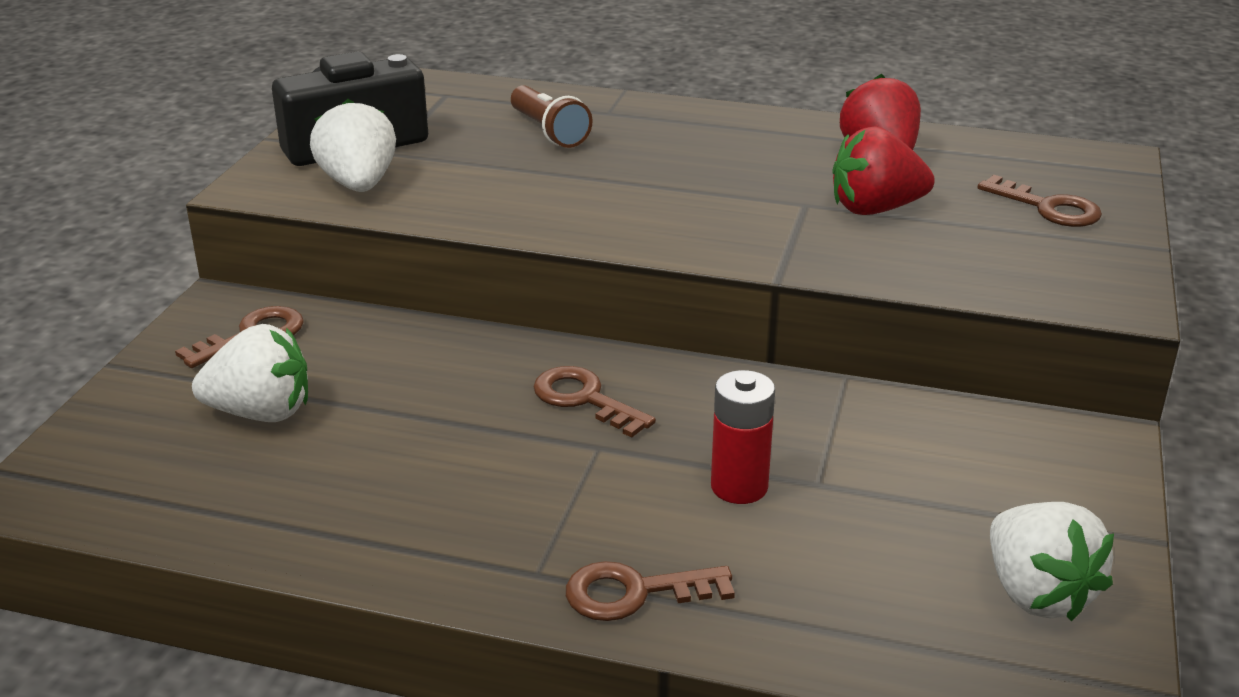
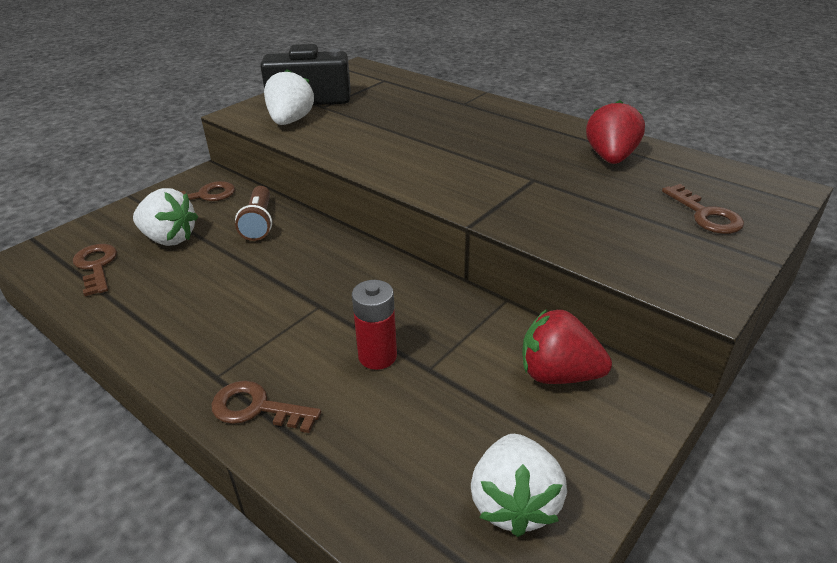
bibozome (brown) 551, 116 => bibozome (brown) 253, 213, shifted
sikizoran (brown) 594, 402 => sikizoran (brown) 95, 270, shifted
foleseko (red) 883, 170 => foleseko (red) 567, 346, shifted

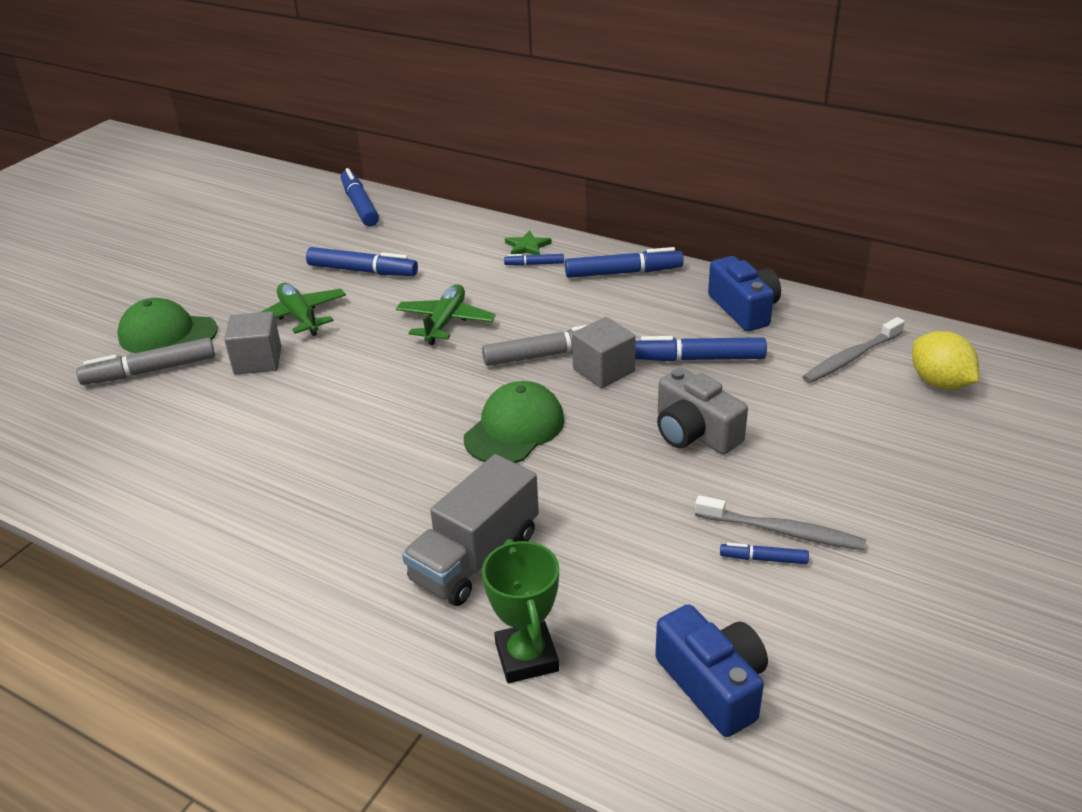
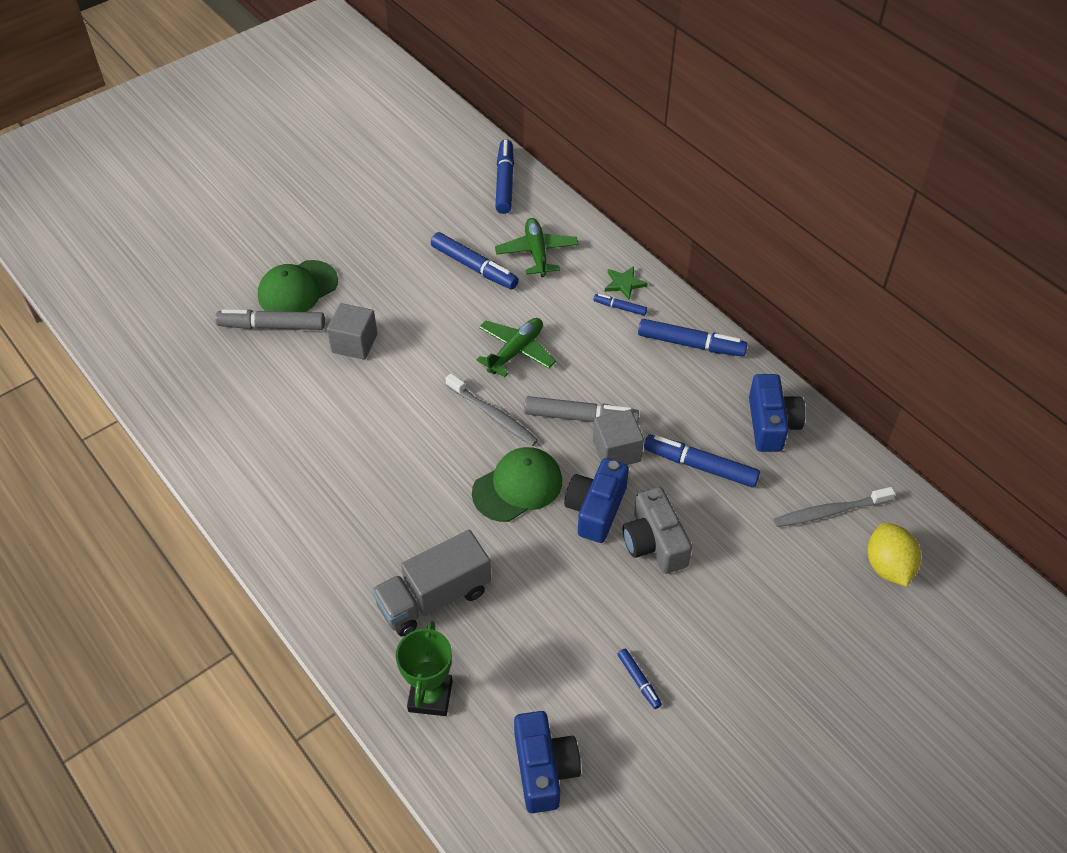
nothing => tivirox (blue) 596, 500
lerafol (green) 303, 309 => lerafol (green) 537, 247, shifted
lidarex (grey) 780, 522 => lidarex (grey) 492, 409, shifted
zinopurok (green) 167, 325 => zinopurok (green) 298, 286, 75 degrees counterclockwise
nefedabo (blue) 764, 553 => nefedabo (blue) 640, 679, 150 degrees counterclockwise

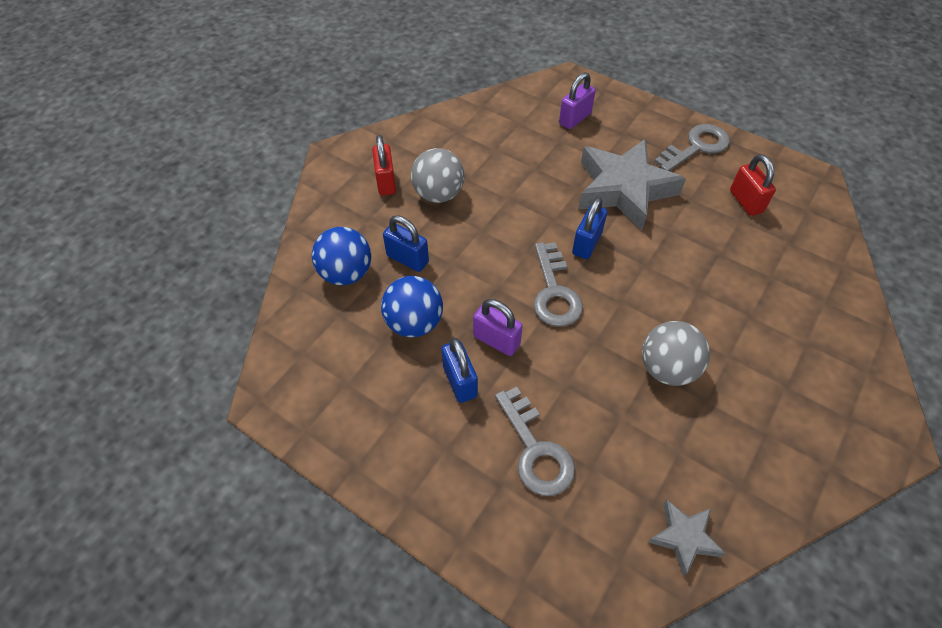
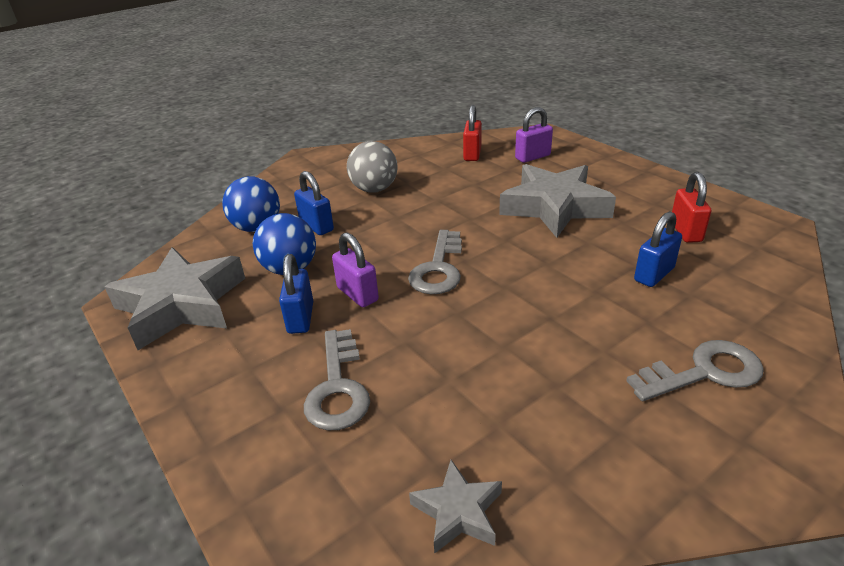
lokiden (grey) 676, 353 => nothing
nothing => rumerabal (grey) 175, 298
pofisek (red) 384, 165 => pofisek (red) 472, 133, shifted
pofisek (blue) 589, 228 => pofisek (blue) 658, 249, shifted
sikizoran (grey) 692, 147 => sikizoran (grey) 695, 370, shifted

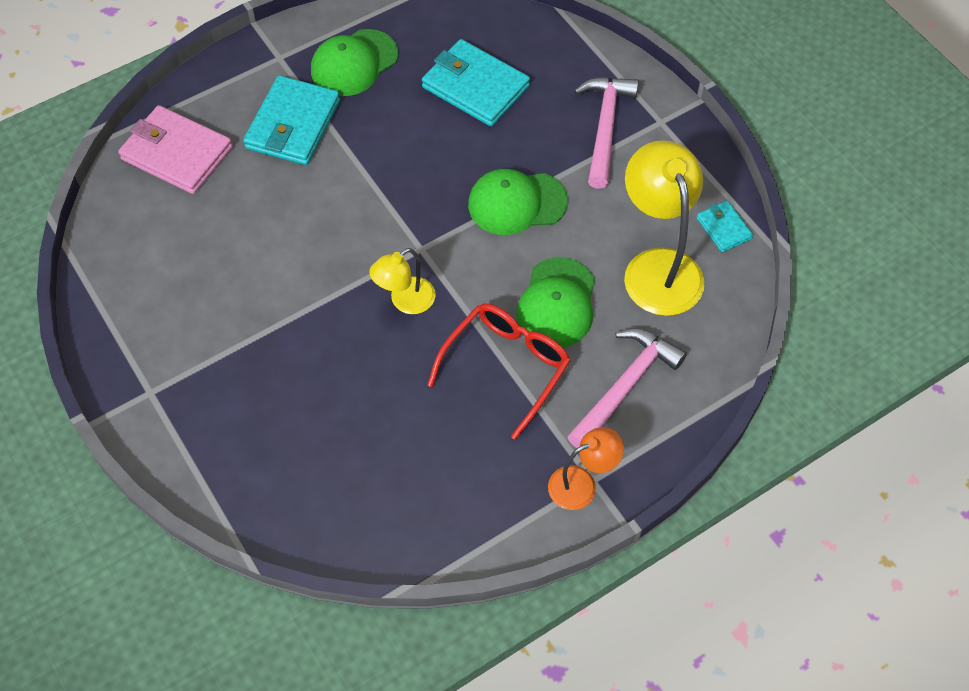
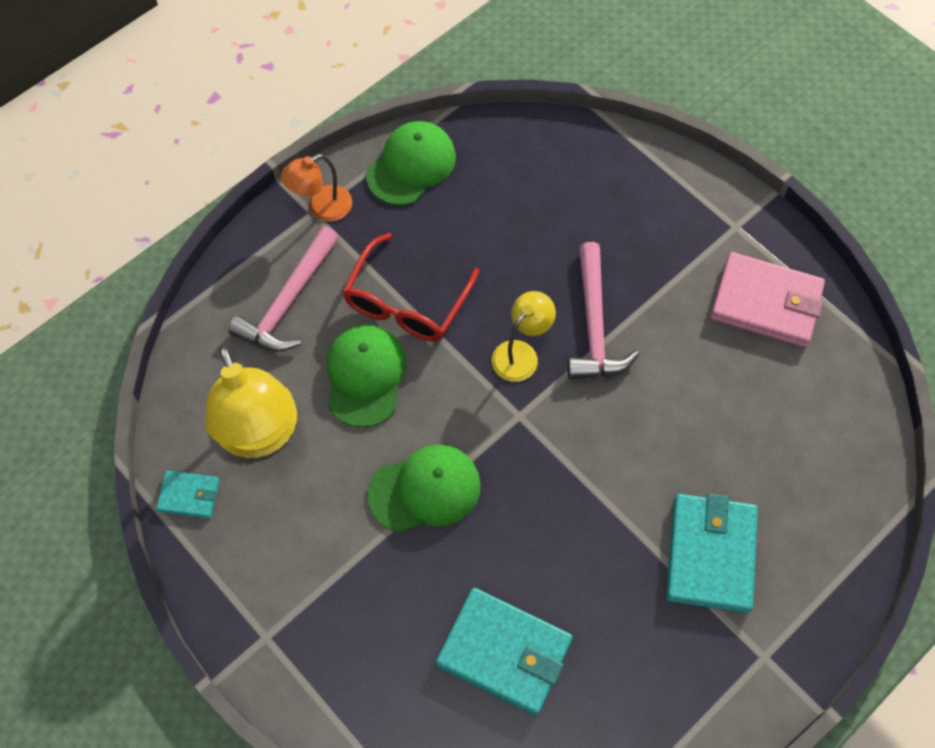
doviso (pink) 175, 149 => doviso (pink) 767, 299, shifted
zinopurok (green) 354, 62 => zinopurok (green) 411, 163, shifted
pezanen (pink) 606, 133 => pezanen (pink) 603, 310, shifted
doviso (turquoise) 725, 226 => doviso (turquoise) 188, 494, 45 degrees counterclockwise

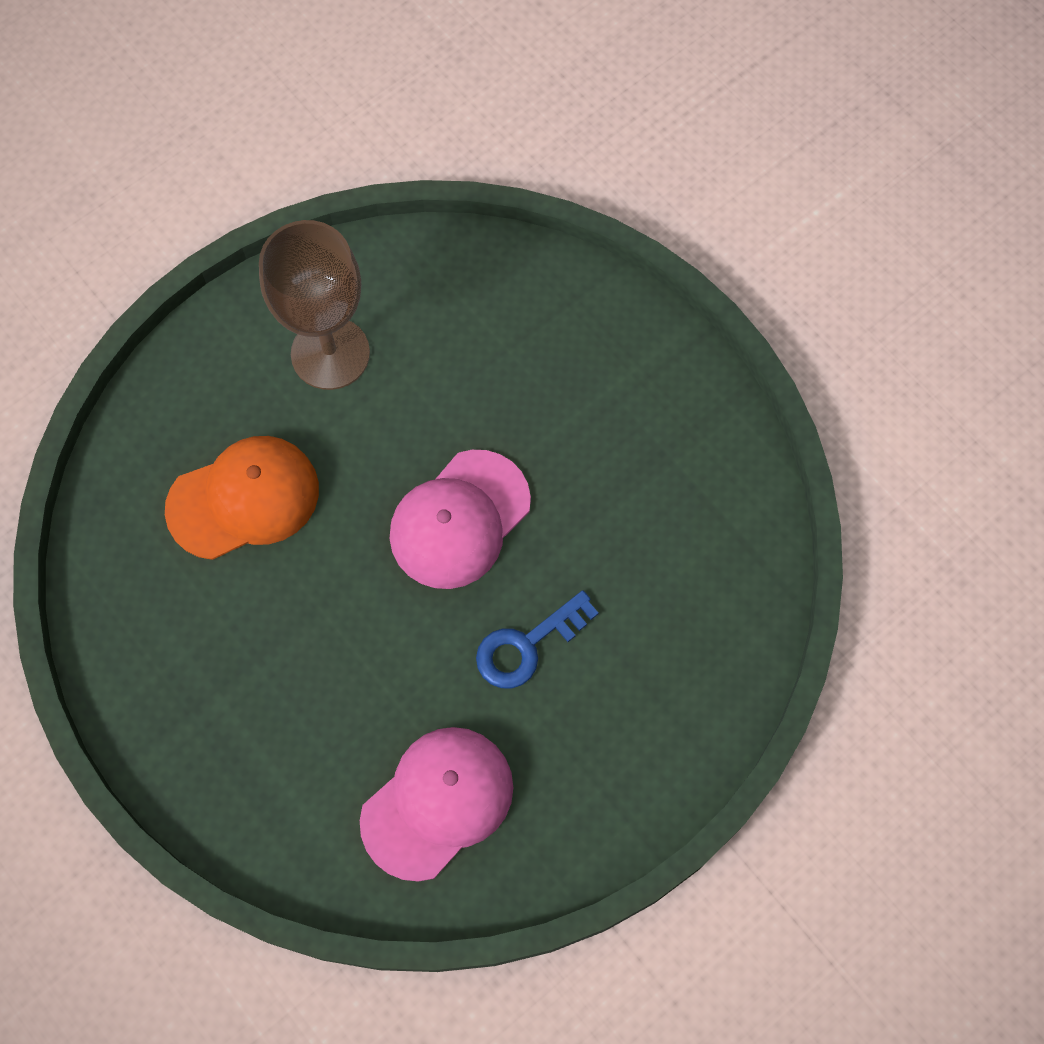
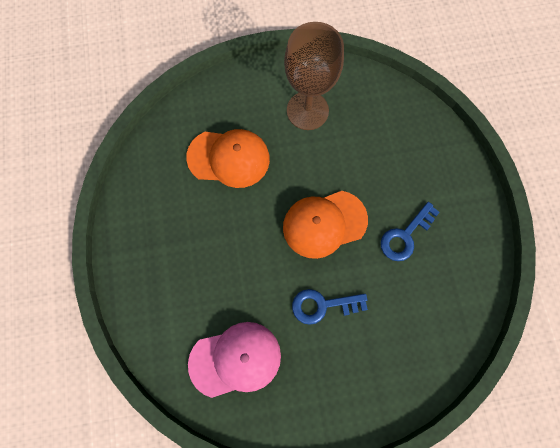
nothing => sikizoran (blue) 410, 231
zinopurok (pink) 460, 519 => zinopurok (orange) 325, 225

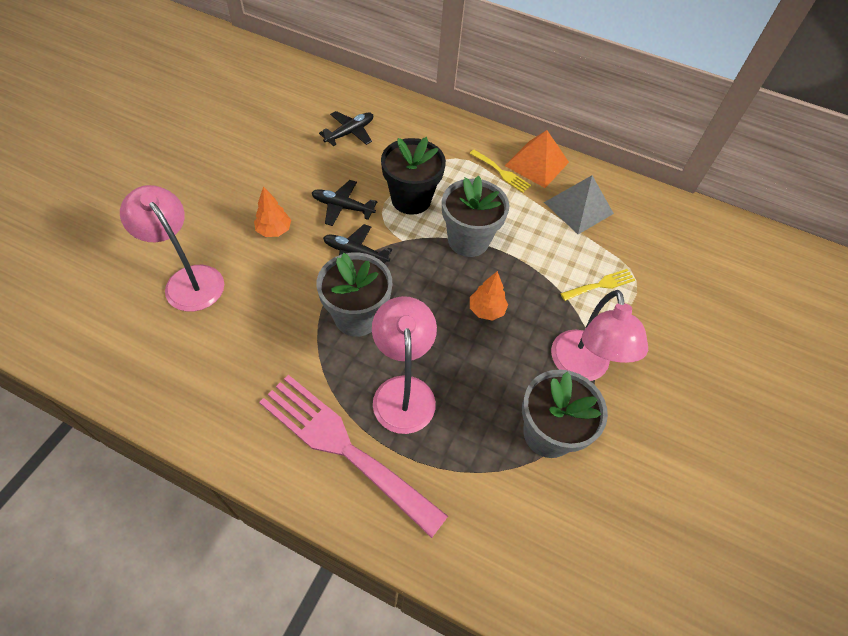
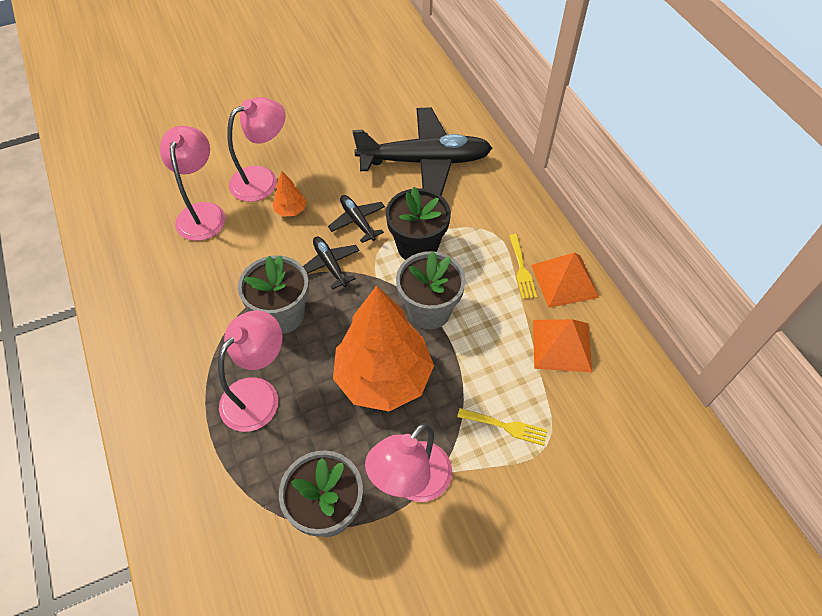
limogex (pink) 353, 456 => nothing
nothing => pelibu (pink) 256, 149
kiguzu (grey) 579, 204 => kiguzu (orange) 562, 346
lerafol (black) 346, 128 => lerafol (black) 422, 151, x2.18
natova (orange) 489, 296 => natova (orange) 383, 348, x2.47

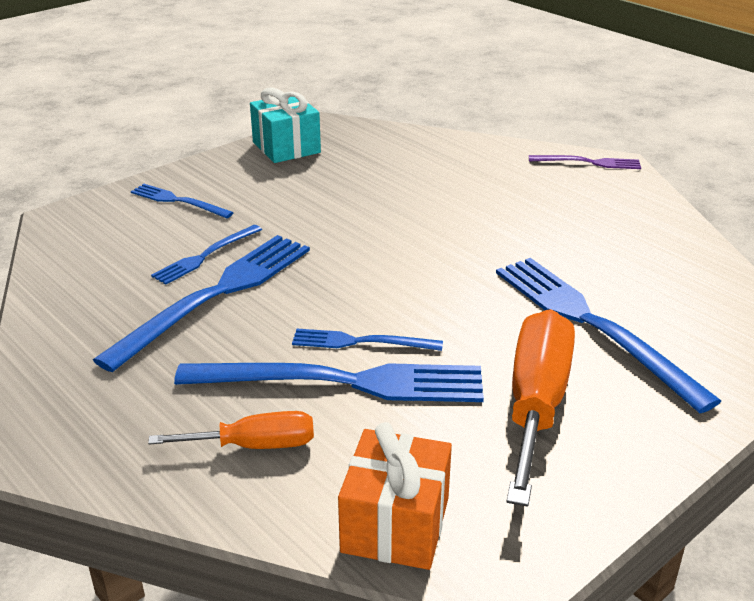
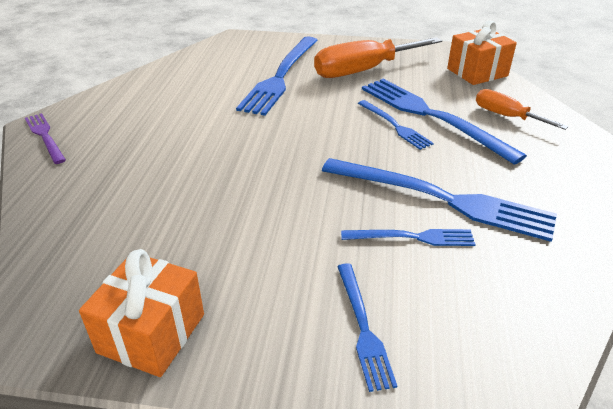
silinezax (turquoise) 285, 125 => silinezax (orange) 141, 313
limogex (blue) 201, 303 => limogex (blue) 439, 200, 150 degrees counterclockwise

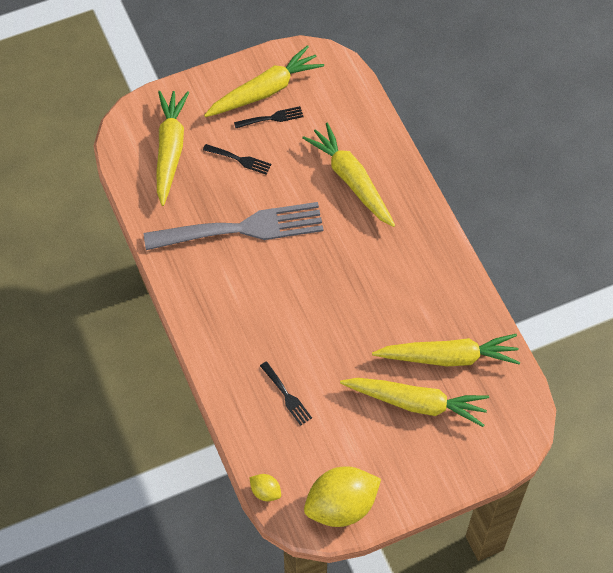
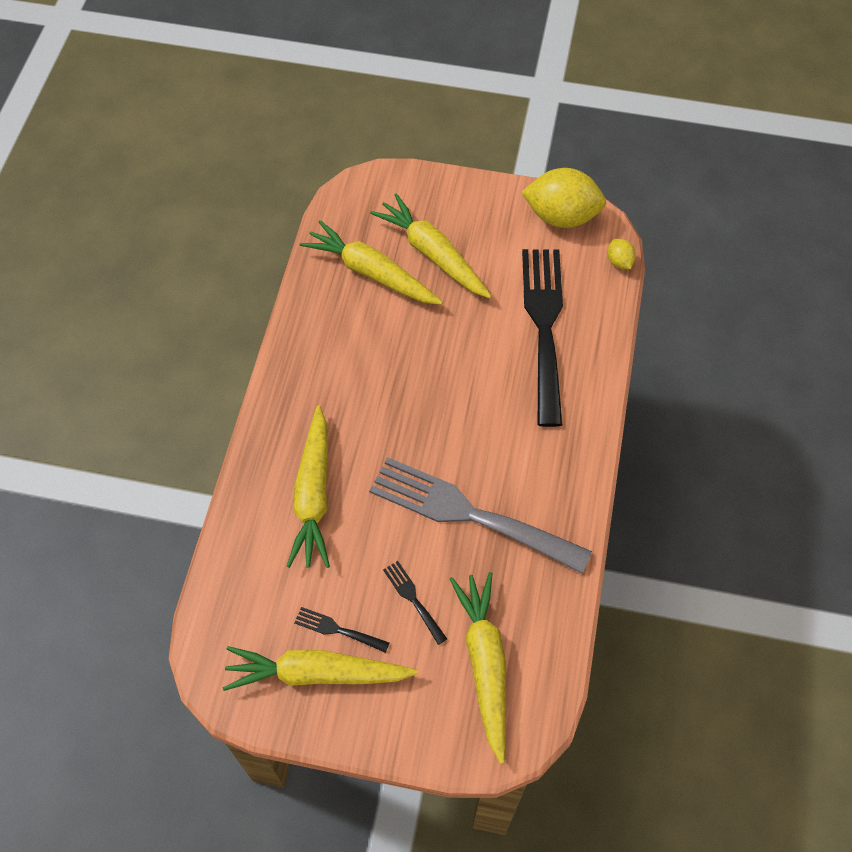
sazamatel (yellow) 173, 148 => sazamatel (yellow) 478, 668, 135 degrees clockwise
limogex (black) 286, 393 => limogex (black) 542, 338, x2.46

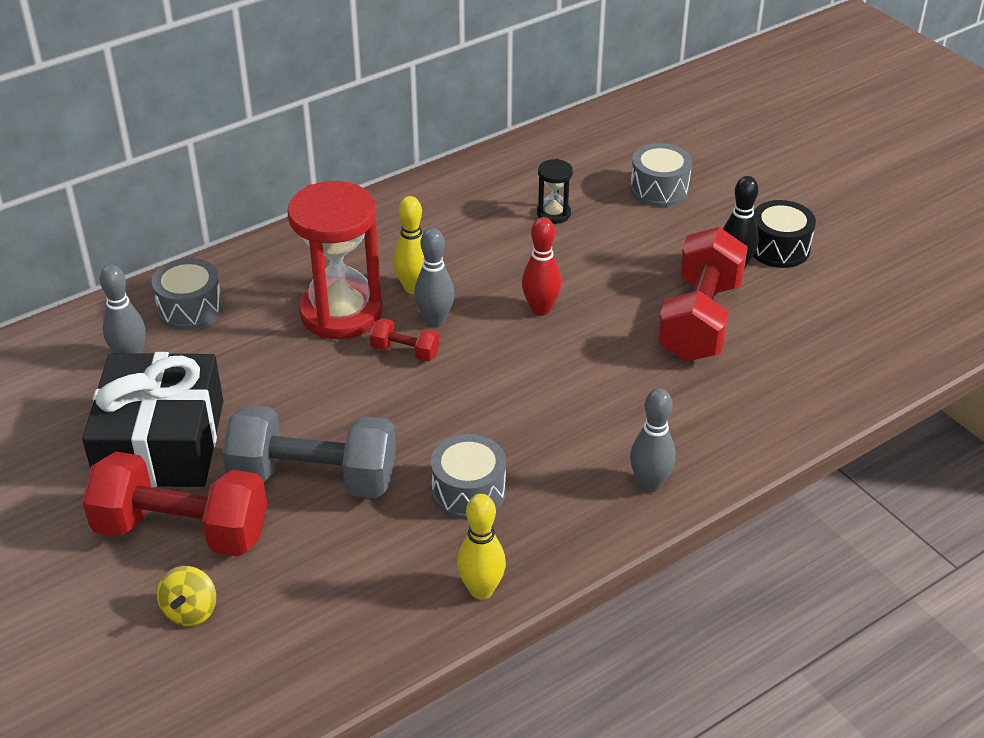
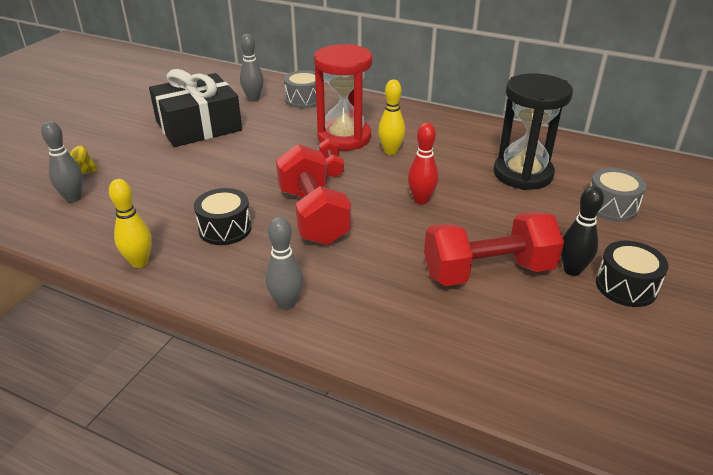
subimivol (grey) 309, 451 => nothing
subimivol (red) 174, 504 => subimivol (red) 313, 194, shifted
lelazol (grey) 434, 277 => lelazol (grey) 62, 161, shifted
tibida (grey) 468, 477 => tibida (black) 223, 216
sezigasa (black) 555, 191 => sezigasa (black) 533, 131, x2.24

